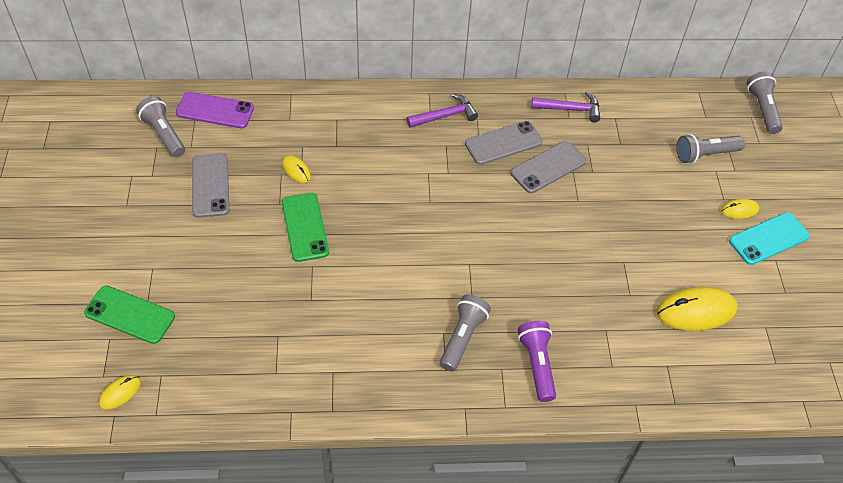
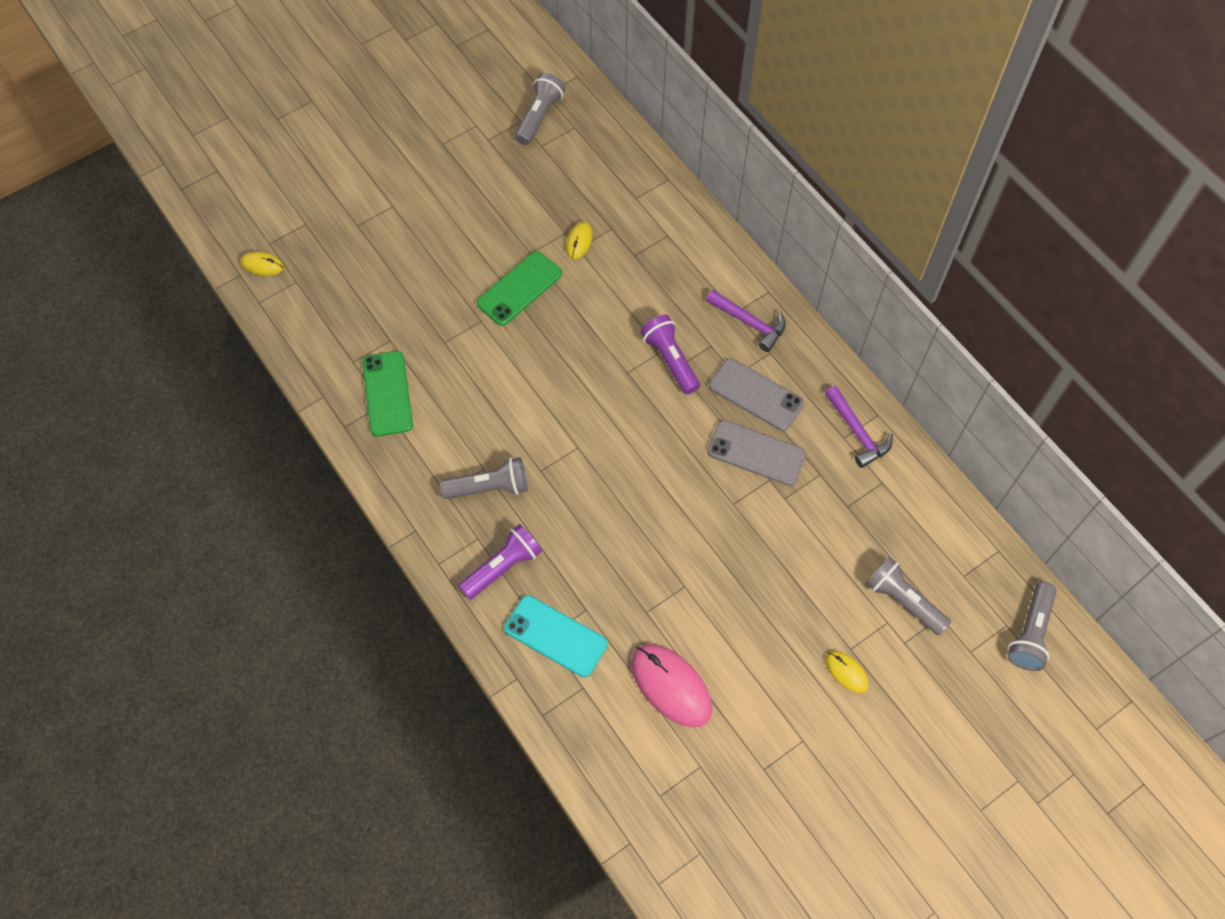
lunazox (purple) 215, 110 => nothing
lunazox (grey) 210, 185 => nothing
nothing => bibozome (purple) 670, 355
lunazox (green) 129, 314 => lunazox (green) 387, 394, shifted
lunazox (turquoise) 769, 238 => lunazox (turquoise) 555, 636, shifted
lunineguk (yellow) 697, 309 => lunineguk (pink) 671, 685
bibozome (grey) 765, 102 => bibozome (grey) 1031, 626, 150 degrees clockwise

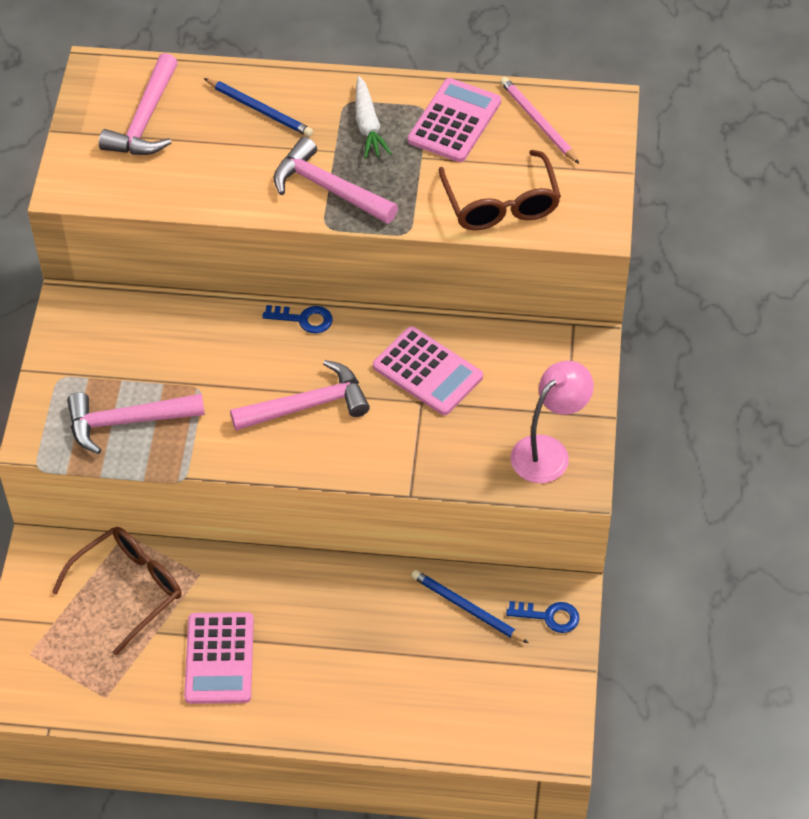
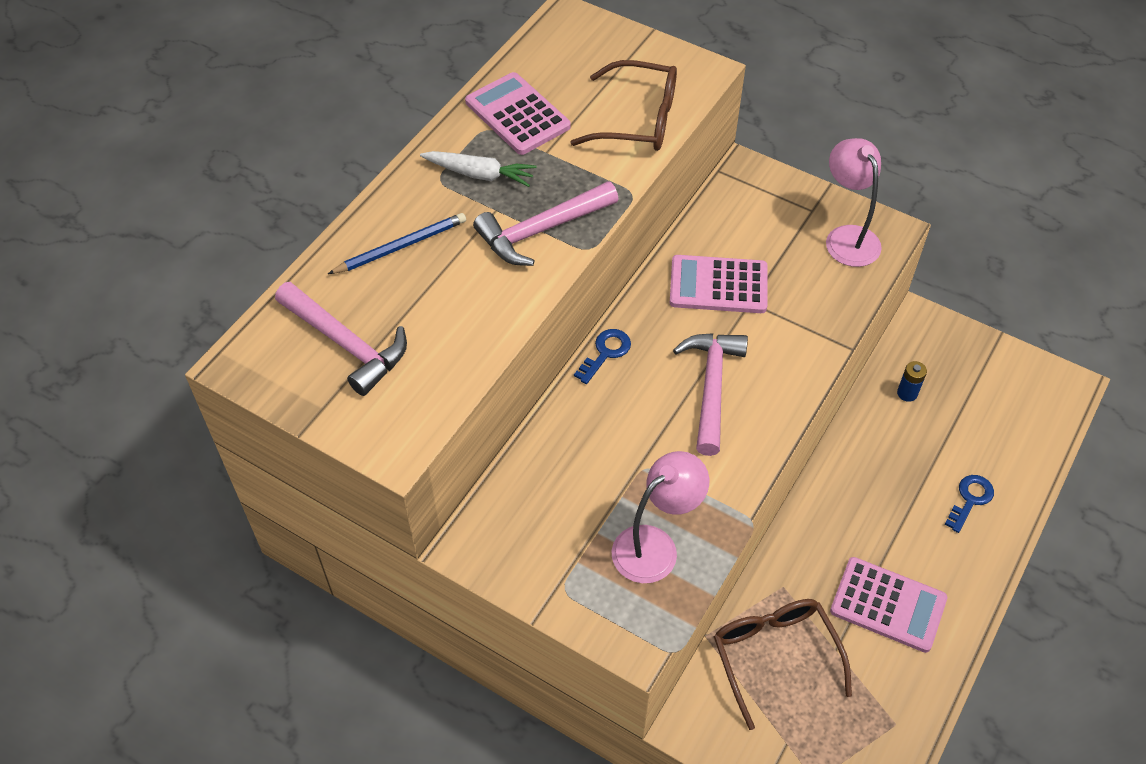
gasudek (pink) 539, 120 => nothing
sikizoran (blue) 542, 617 => sikizoran (blue) 969, 504, shifted
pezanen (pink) 136, 423 => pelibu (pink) 660, 517
gasudek (blue) 469, 606 => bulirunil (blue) 912, 381
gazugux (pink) 428, 370 => gazugux (pink) 718, 284, 150 degrees counterclockwise

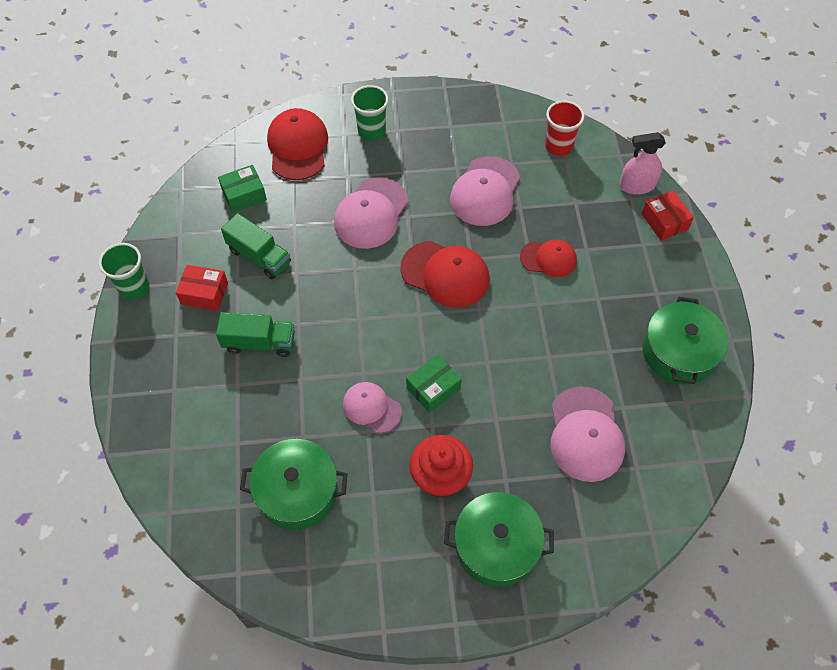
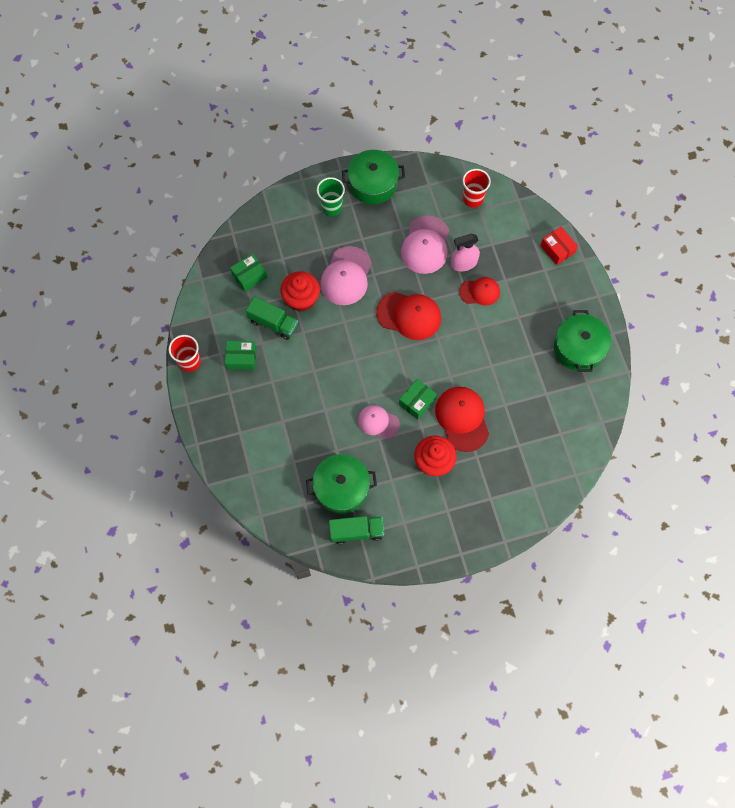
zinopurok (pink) 588, 434 => nothing
nothing => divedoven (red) 300, 291
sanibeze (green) 255, 334 => sanibeze (green) 356, 530, shifted
zinopurok (red) 297, 144 => zinopurok (red) 462, 419, shifted
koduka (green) 499, 539 => koduka (green) 373, 177, shifted
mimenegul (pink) 642, 163 => mimenegul (pink) 465, 252, shifted
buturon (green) 124, 271 => buturon (red) 185, 353
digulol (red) 202, 288 => digulol (green) 240, 355

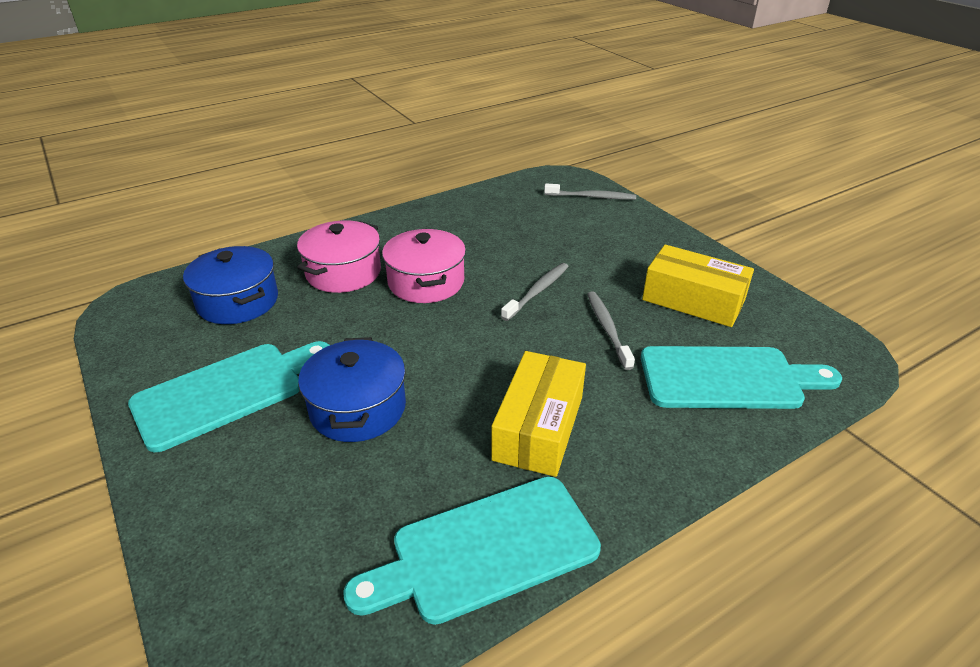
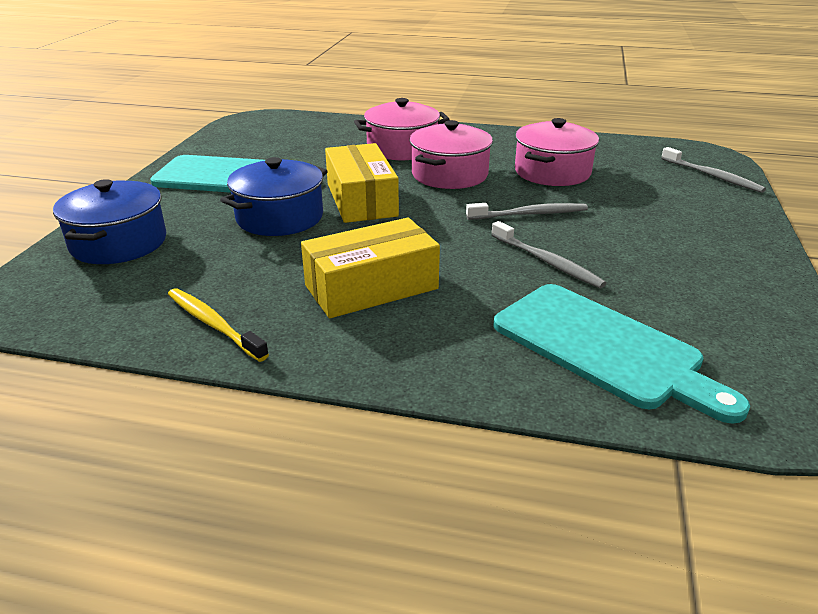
nothing => koduka (pink) 557, 152
koduka (blue) 230, 285 => koduka (blue) 109, 221, shifted
digulol (yellow) 698, 286 => digulol (yellow) 362, 183, shifted
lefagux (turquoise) 472, 550 => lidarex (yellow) 218, 325
lidarex (grey) 611, 330 => lidarex (grey) 548, 254, 105 degrees clockwise

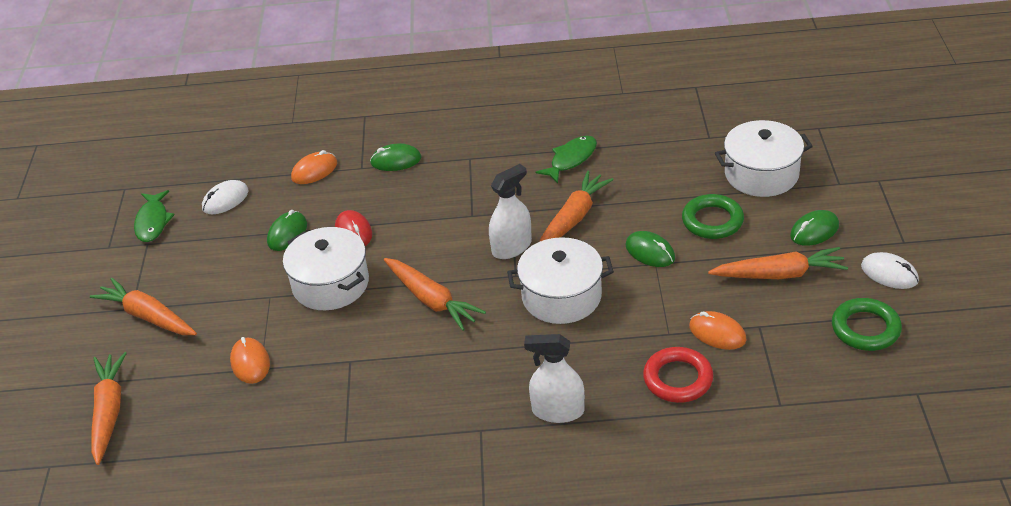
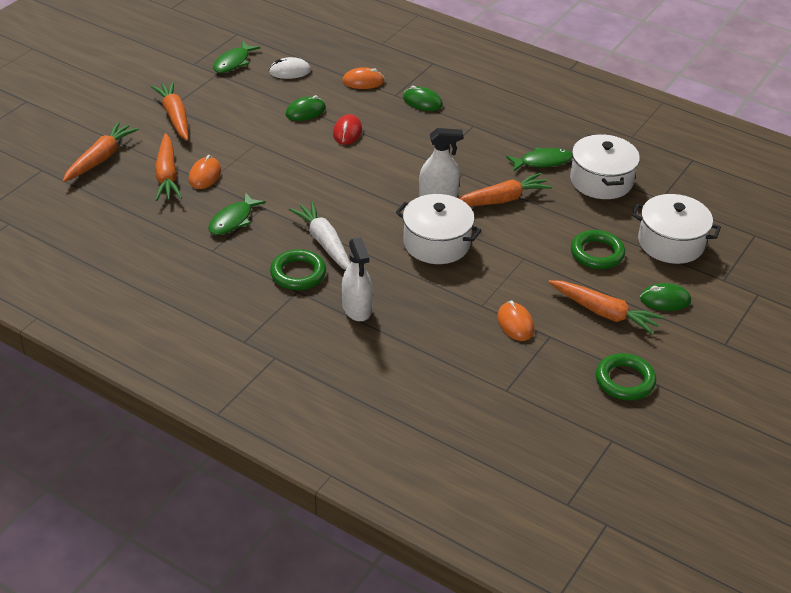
lunineguk (green) 650, 249 => nothing
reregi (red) 678, 375 => nothing
lunineguk (white) 890, 270 => nothing
nothing => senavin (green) 237, 214
nothing => reregi (green) 298, 269
nothing => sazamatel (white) 319, 235
koduka (white) 326, 268 => koduka (white) 605, 166, shifted
sazamatel (orange) 435, 294 => sazamatel (orange) 168, 167, shifted
mimenegul (white) 554, 378 => mimenegul (white) 357, 279, 150 degrees counterclockwise

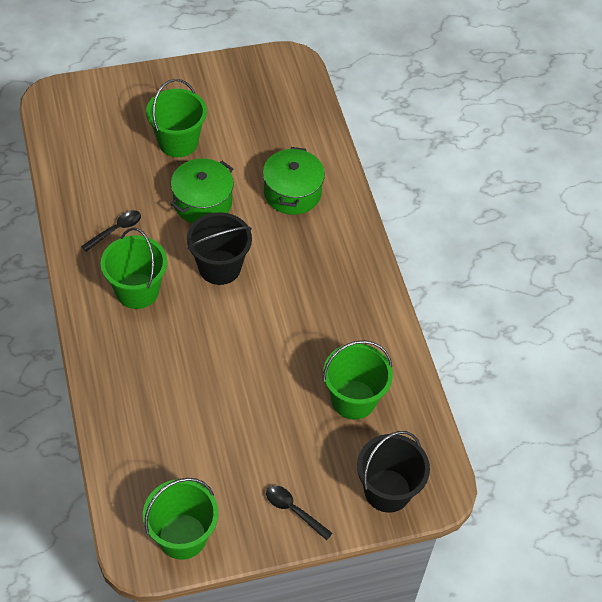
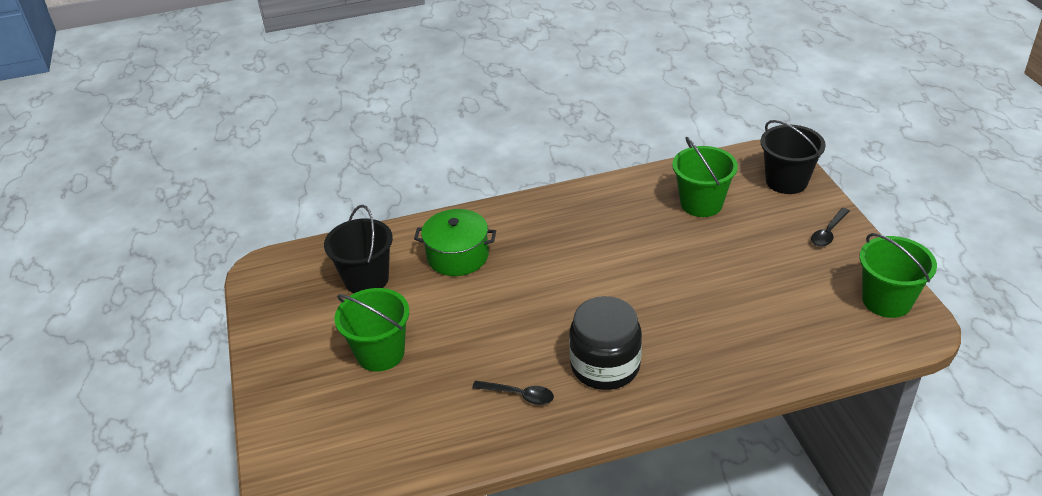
koduka (green) 202, 191 => nothing
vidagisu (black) 219, 248 => vidagisu (black) 358, 249, shifted
vidagisu (green) 134, 268 => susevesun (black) 605, 343
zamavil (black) 111, 230 => zamavil (black) 513, 392, 150 degrees clockwise

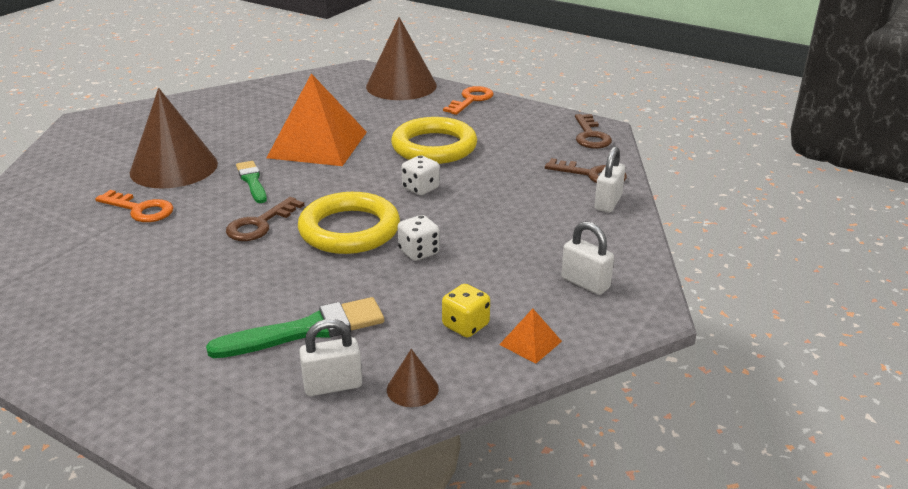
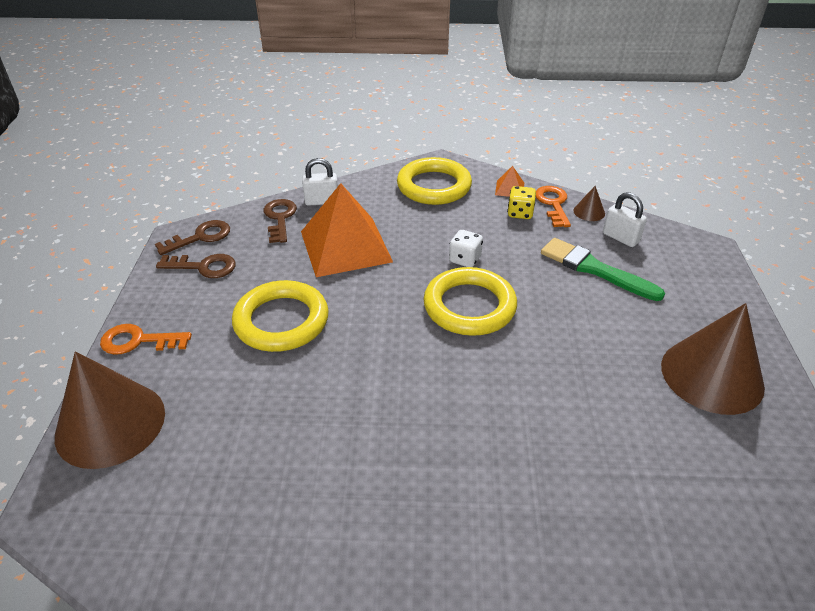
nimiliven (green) 251, 182 => nothing
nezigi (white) 421, 175 => nothing
sikizoran (orange) 134, 206 => sikizoran (orange) 553, 206, shifted
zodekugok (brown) 174, 138 => zodekugok (brown) 713, 359, shifted
sikizoran (brown) 265, 219 => sikizoran (brown) 196, 266, shifted
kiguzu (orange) 317, 120 => kiguzu (orange) 347, 230, shifted
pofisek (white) 587, 258 => reregi (yellow) 434, 181

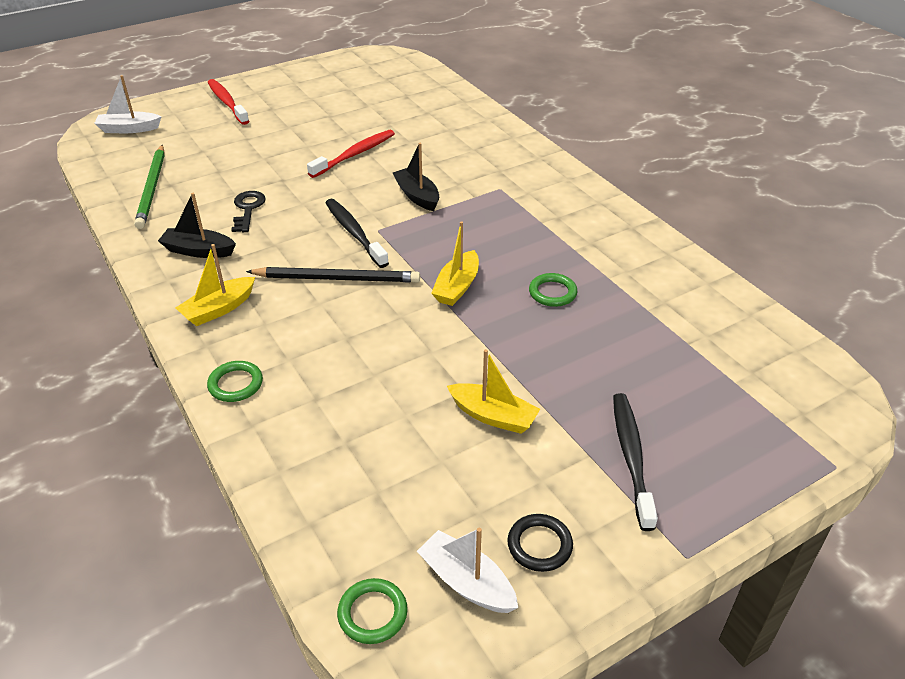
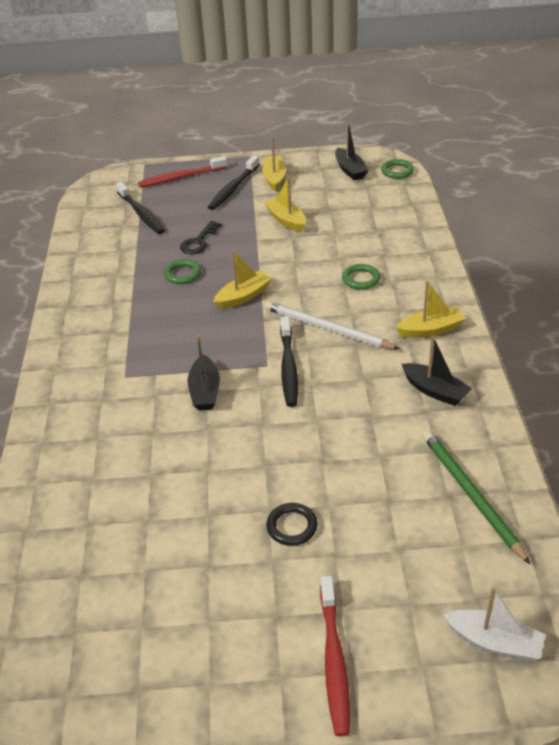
nothing => lidarex (black) 140, 208
nothing => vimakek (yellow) 274, 163
reregi (green) 235, 381 => reregi (green) 361, 276, shifted
sikizoran (black) 248, 211 => sikizoran (black) 201, 237, shifted
lidarex (red) 351, 154 => lidarex (red) 182, 171, shifted
reregi (black) 540, 543 => reregi (black) 291, 524, shifted
gasudek (black) 333, 275 => gasudek (white) 332, 325
vimakek (white) 467, 570 => vimakek (black) 352, 151
gasudek (green) 149, 186 => gasudek (green) 476, 497, 45 degrees counterclockwise

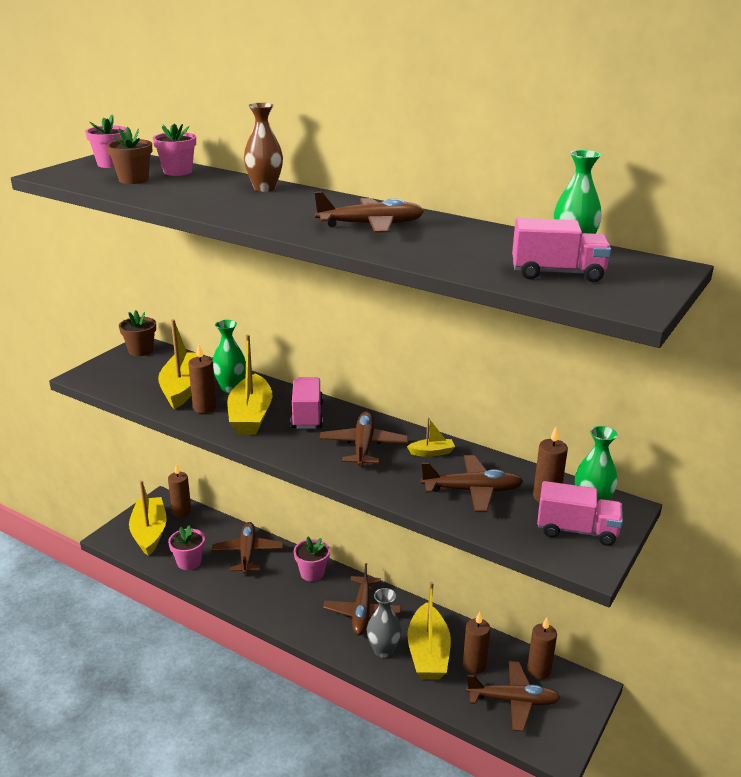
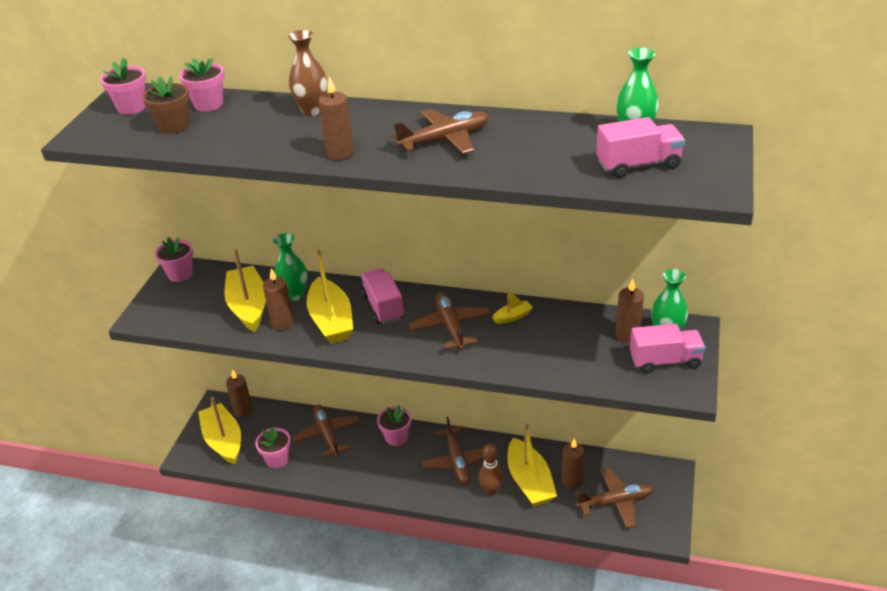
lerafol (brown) 472, 483 => nothing
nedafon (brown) 542, 648 => nedafon (brown) 336, 118, shifted
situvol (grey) 384, 623 => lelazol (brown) 491, 470
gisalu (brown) 137, 333 => gisalu (pink) 174, 259

